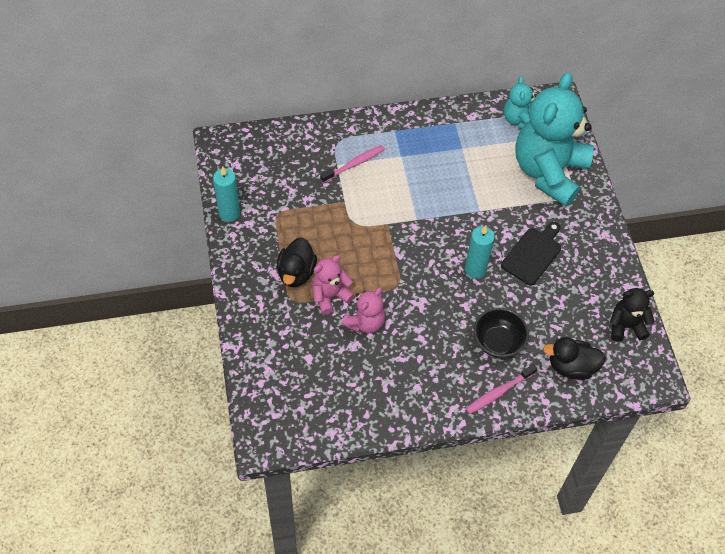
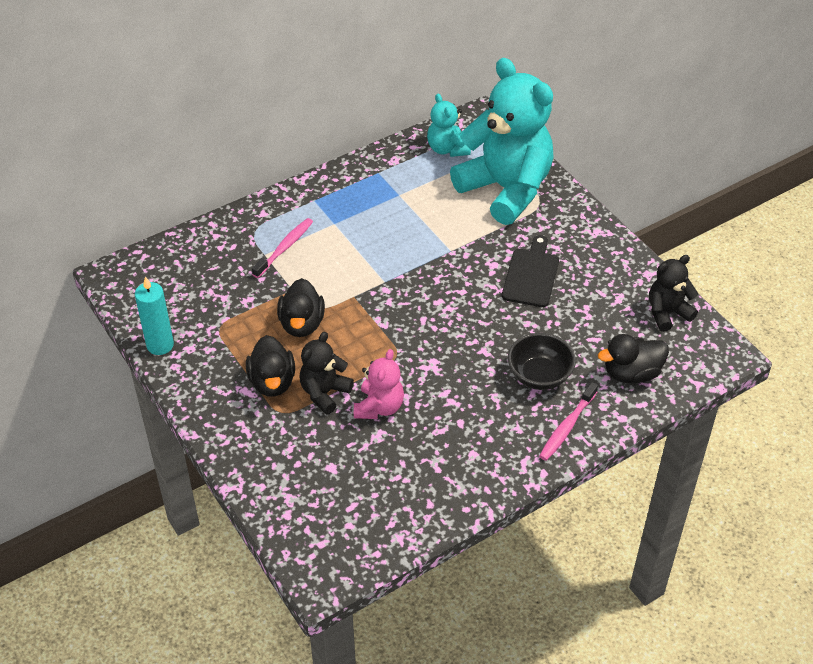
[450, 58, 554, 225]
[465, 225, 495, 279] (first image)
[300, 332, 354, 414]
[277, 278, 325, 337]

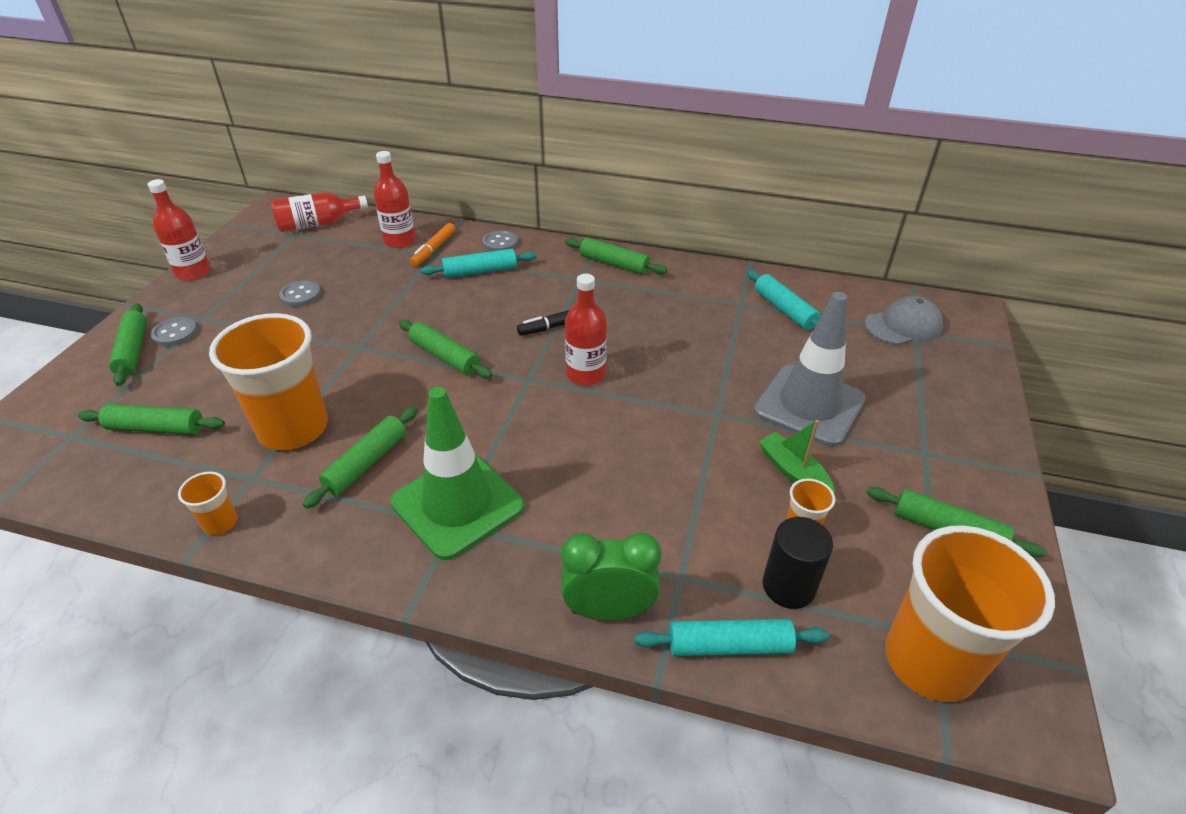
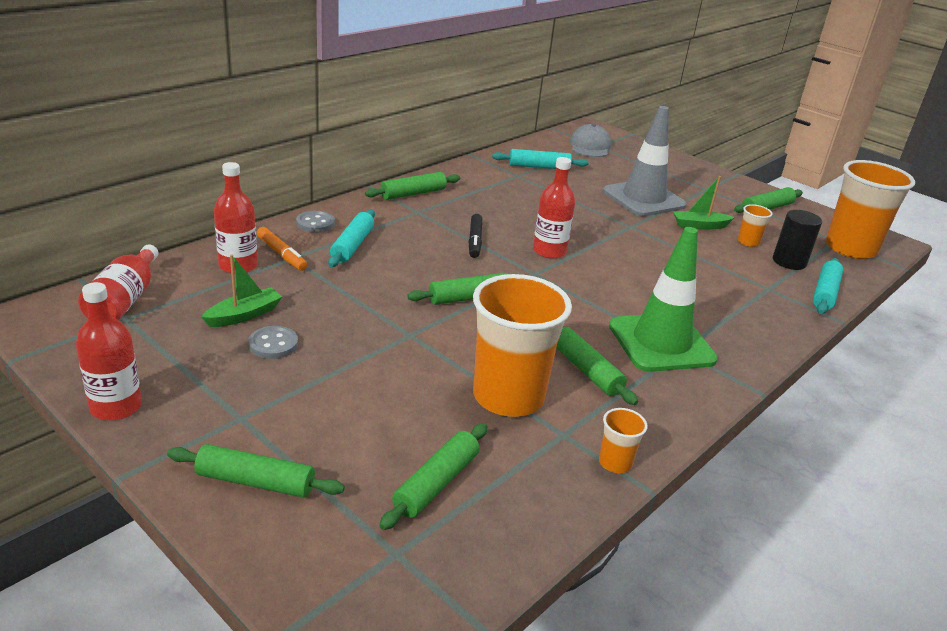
[150, 317, 198, 347] (first image)
[561, 533, 661, 621] (first image)
[201, 254, 282, 327]

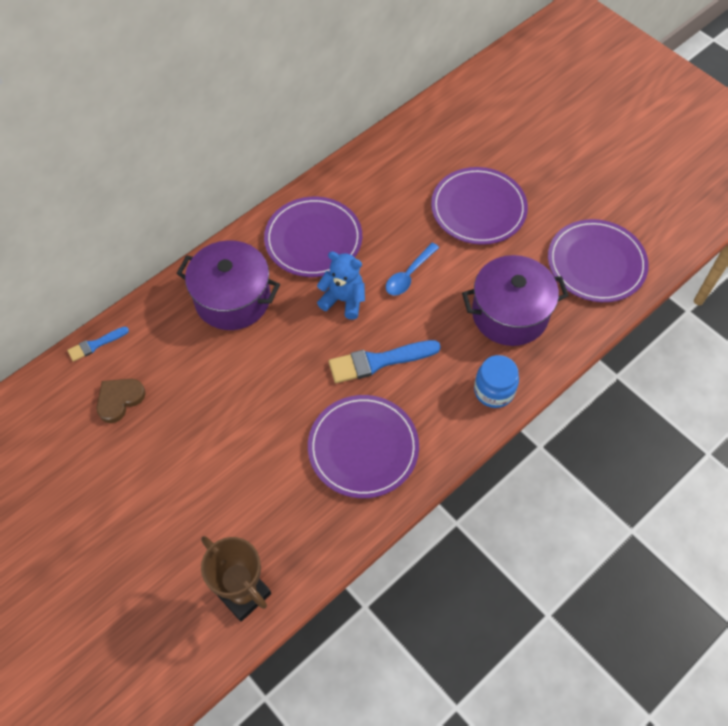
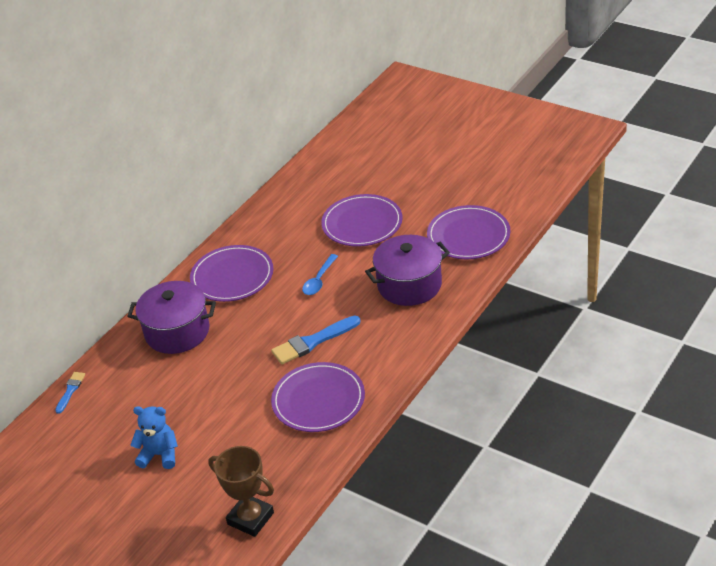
[131, 406, 178, 469]
[55, 372, 85, 414]
[474, 355, 519, 408] (first image)
[96, 379, 146, 423] (first image)

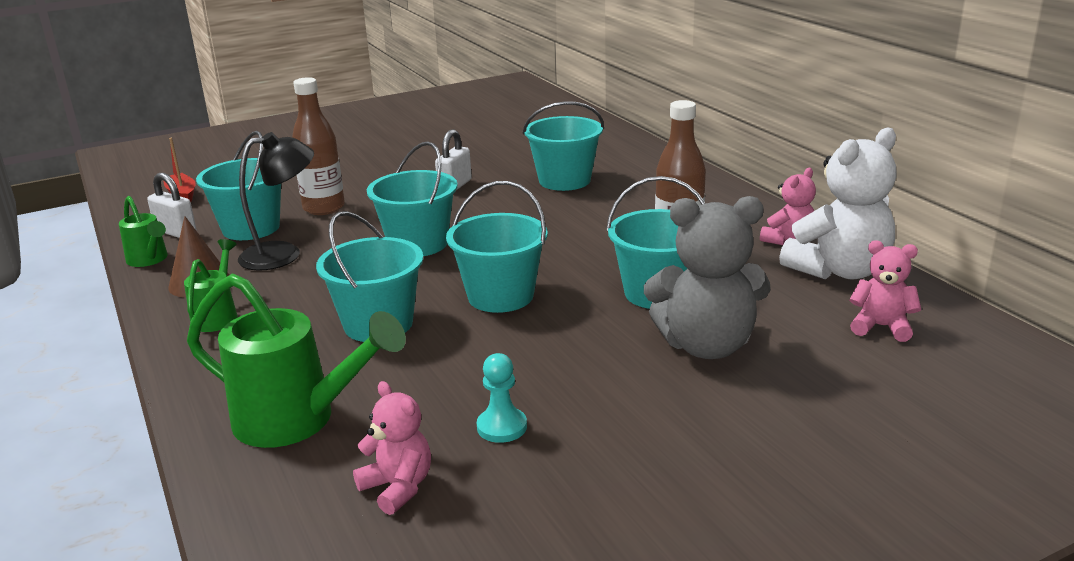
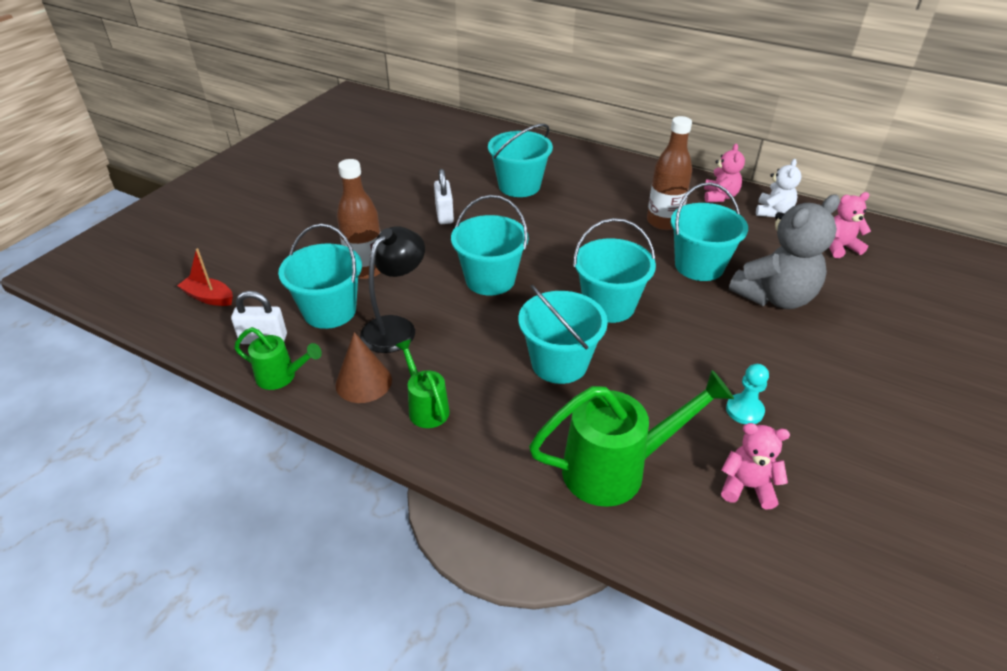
[756, 159, 801, 217]

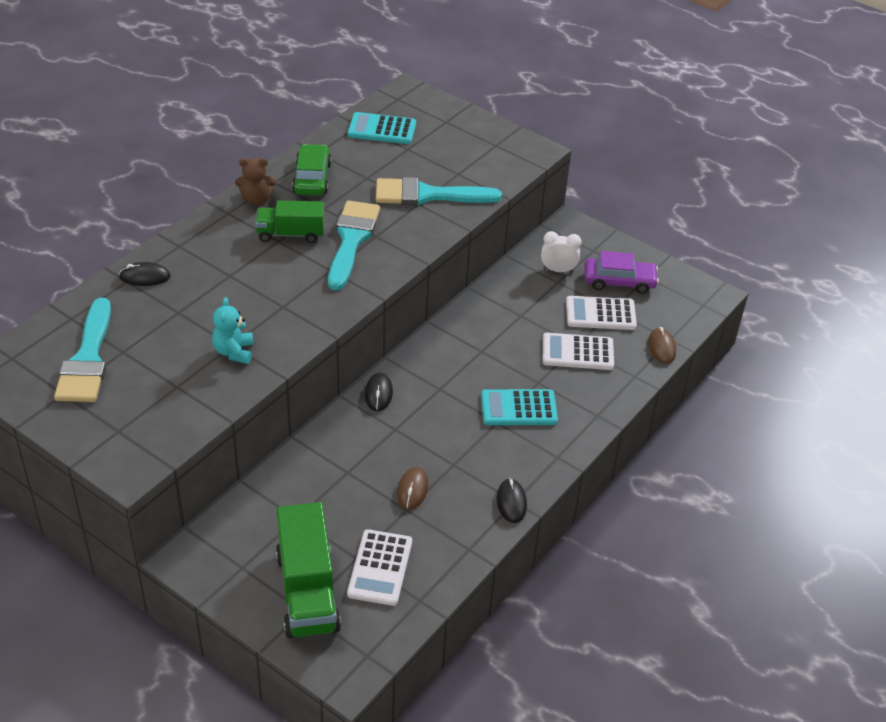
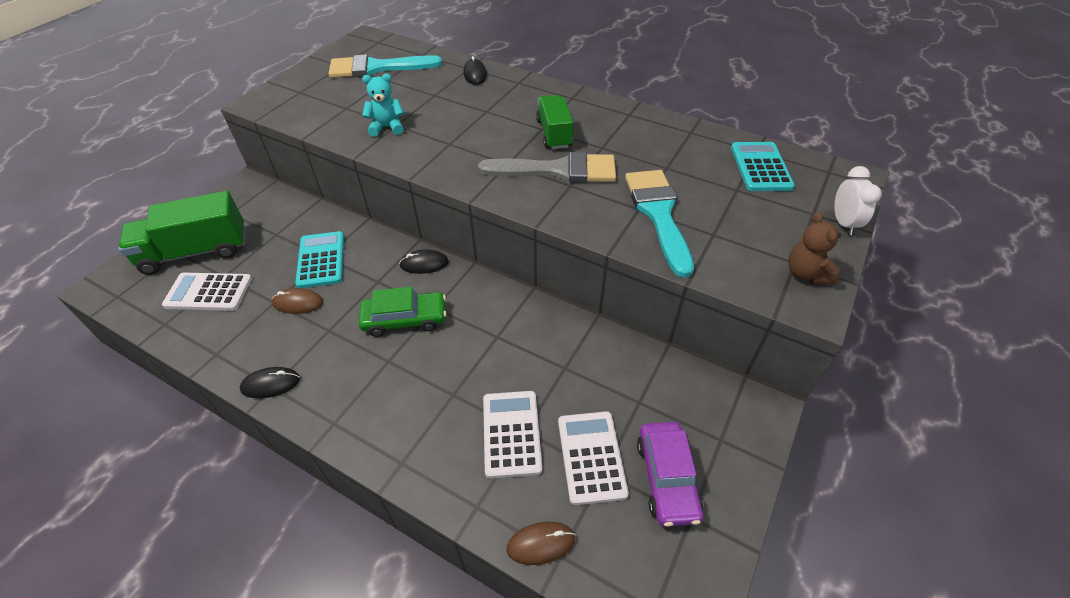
[359, 287, 447, 337]
[788, 212, 841, 284]
[478, 152, 616, 183]
[834, 166, 882, 235]
[295, 231, 344, 288]

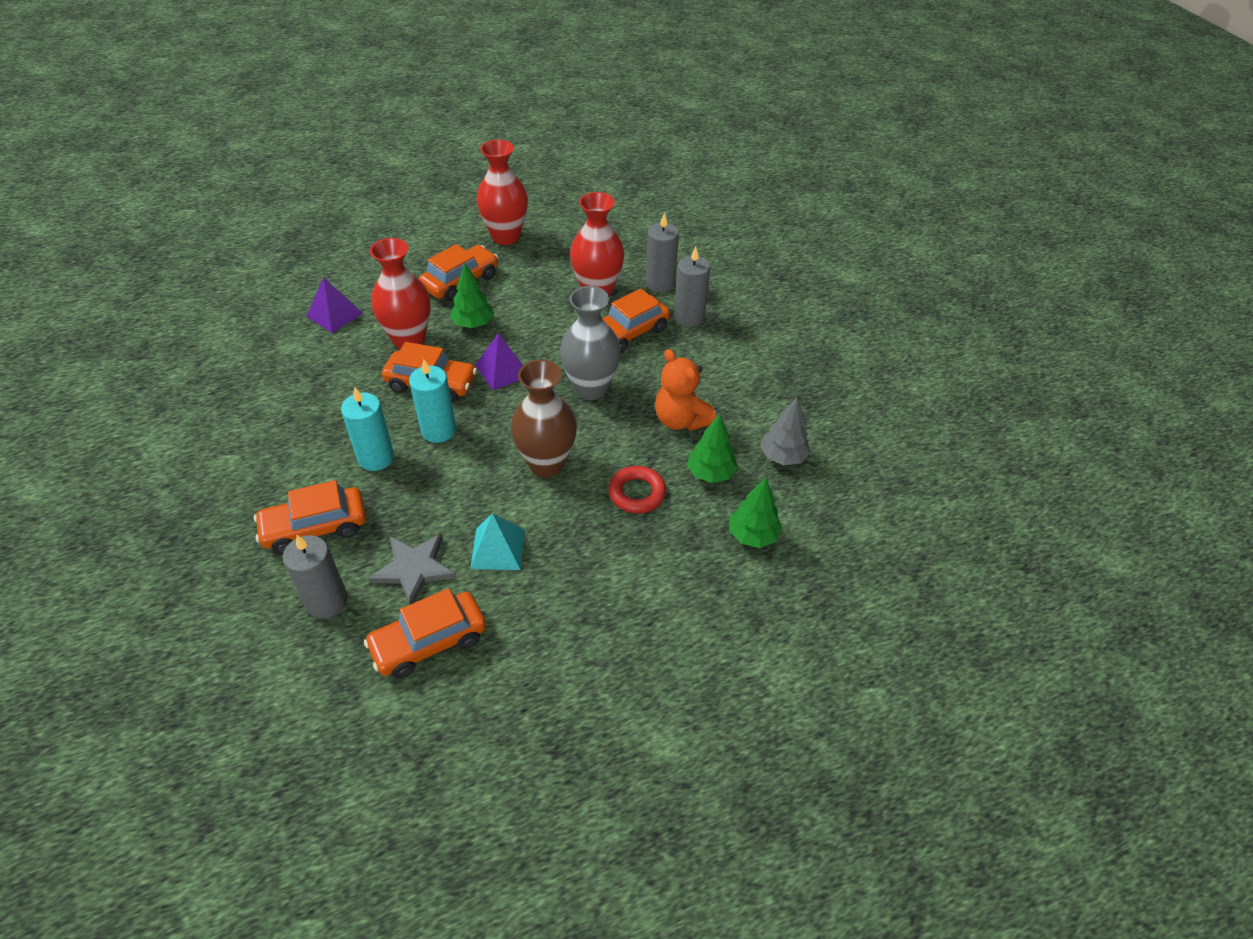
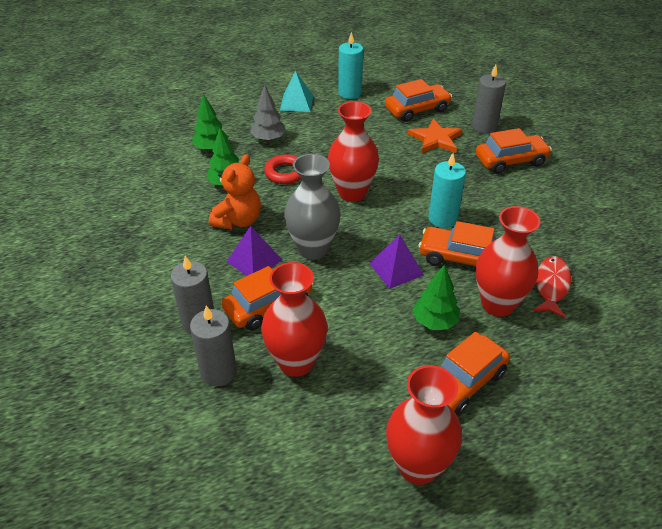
[227, 226, 282, 276]
[209, 154, 261, 230]
[328, 101, 379, 202]
[338, 32, 363, 99]
[250, 85, 286, 142]
[280, 70, 313, 112]
[408, 119, 463, 153]
[533, 256, 571, 318]

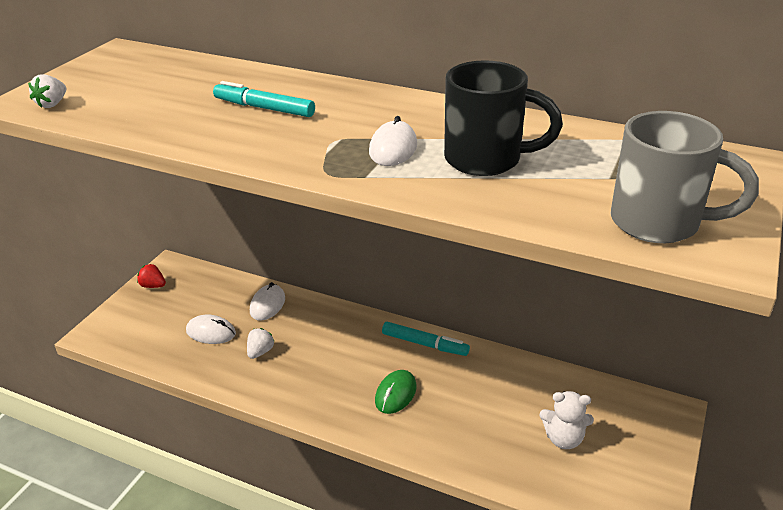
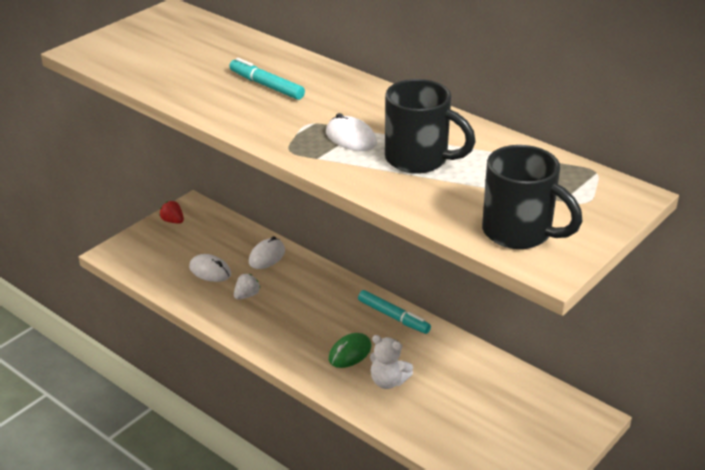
[28, 74, 66, 108] (first image)
[482, 145, 583, 249]
[326, 113, 377, 151]
[370, 335, 413, 389]

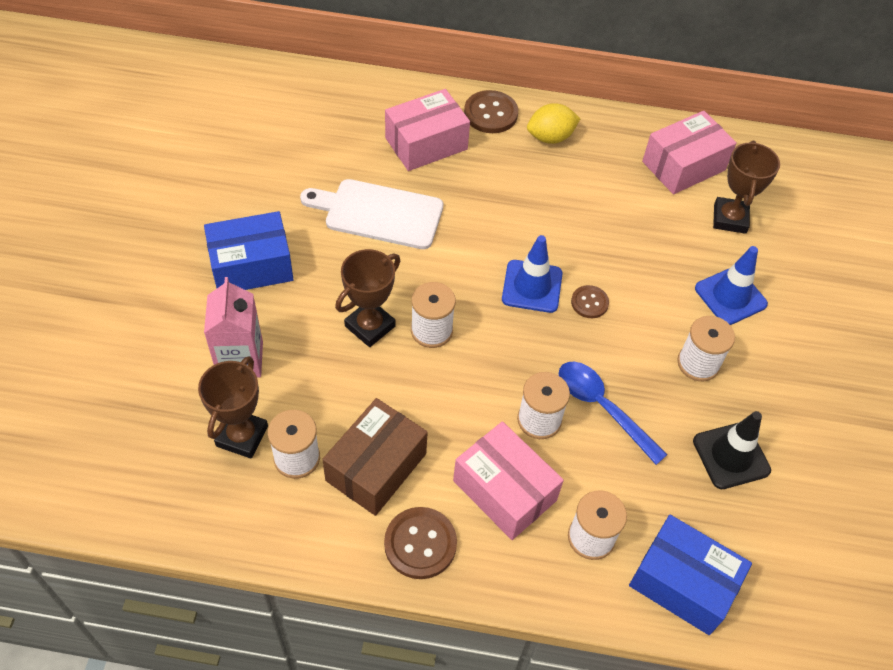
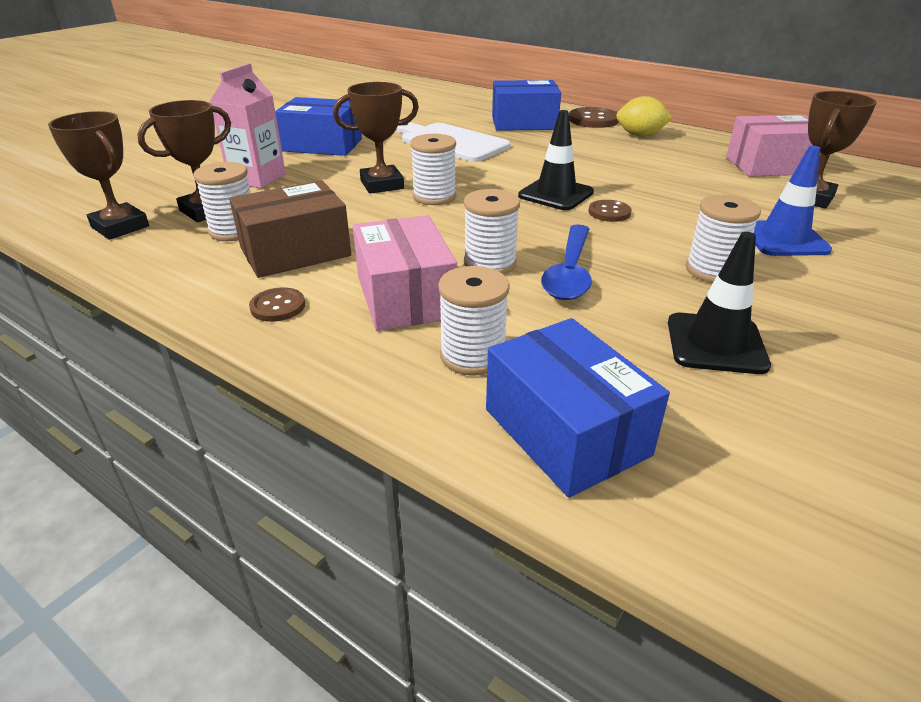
[492, 80, 561, 131]
[518, 110, 594, 210]
[541, 224, 592, 300]
[249, 287, 305, 322]
[48, 111, 149, 239]

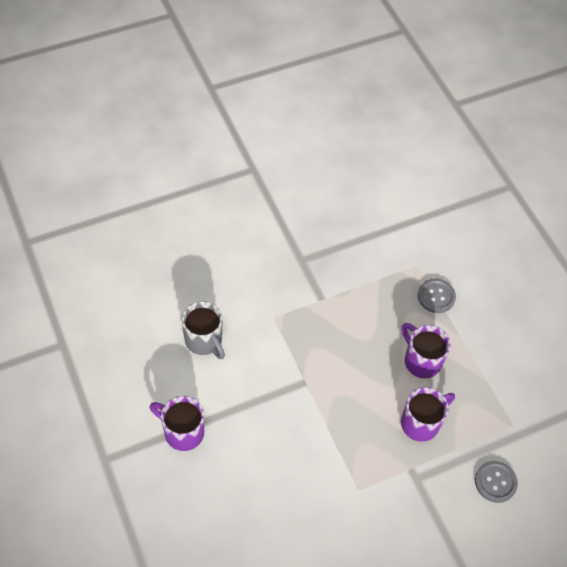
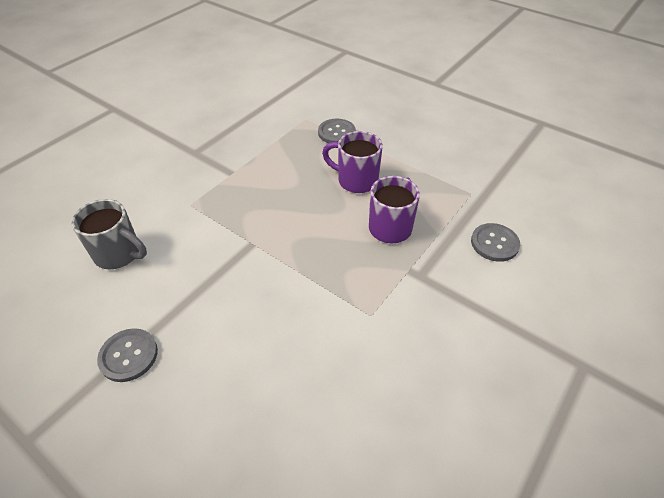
[97, 328, 158, 382]

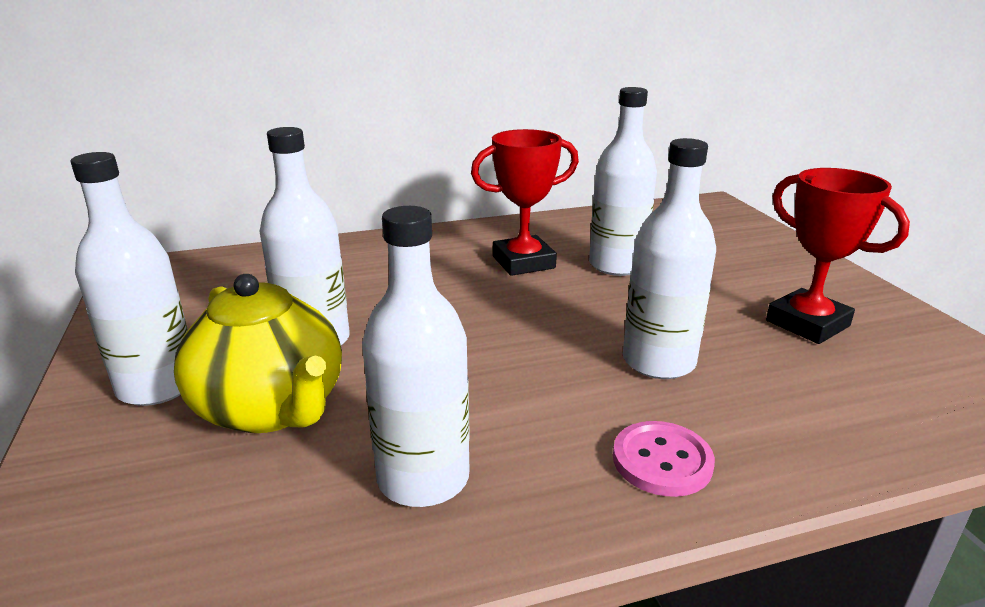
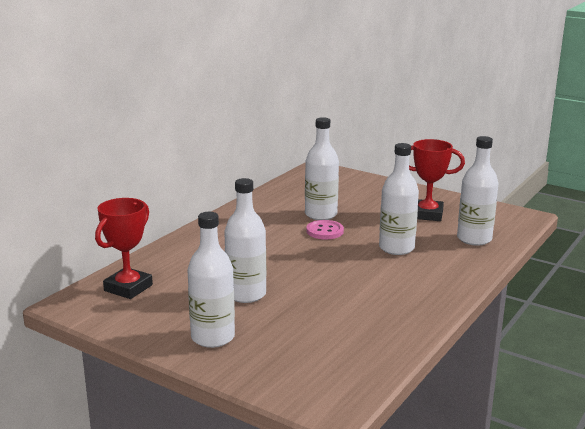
[95, 198, 153, 299]
[457, 136, 498, 246]
[174, 274, 342, 433] (first image)
[306, 220, 344, 239]

